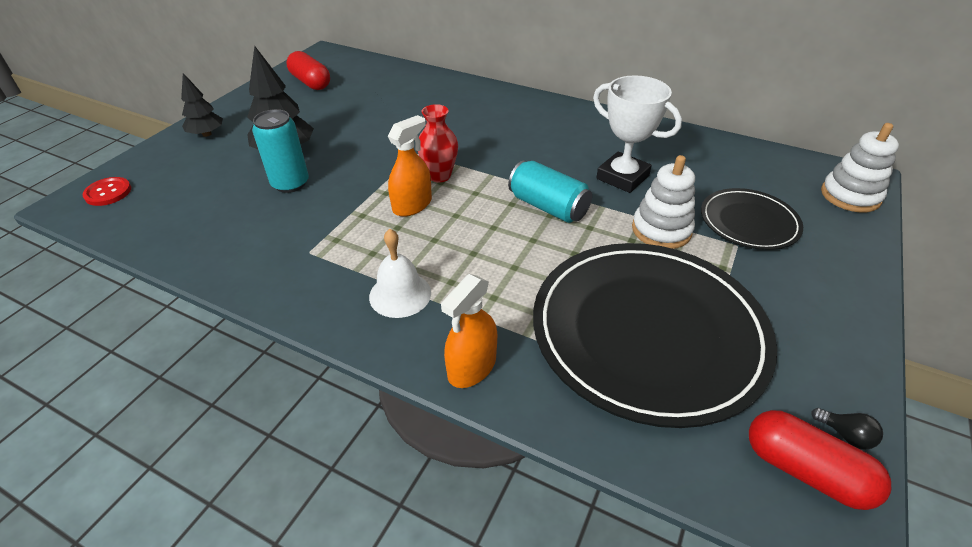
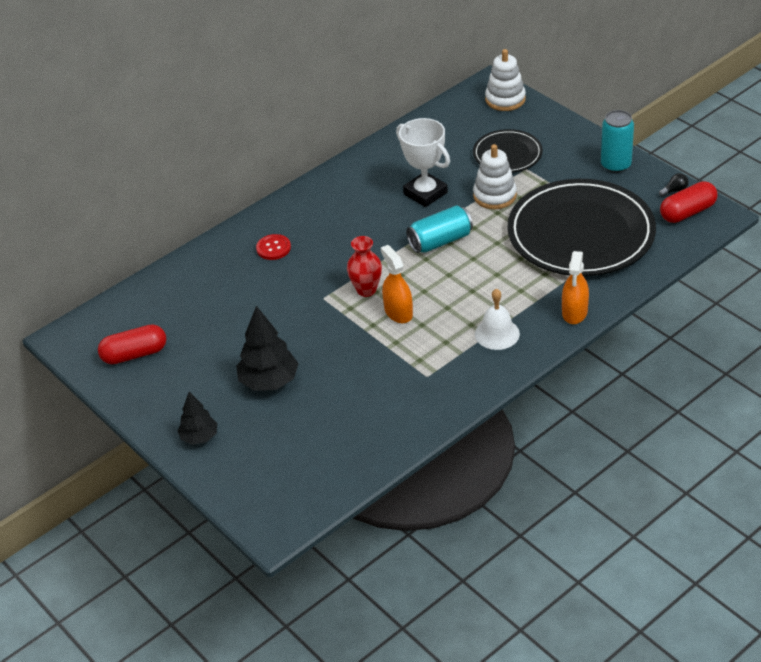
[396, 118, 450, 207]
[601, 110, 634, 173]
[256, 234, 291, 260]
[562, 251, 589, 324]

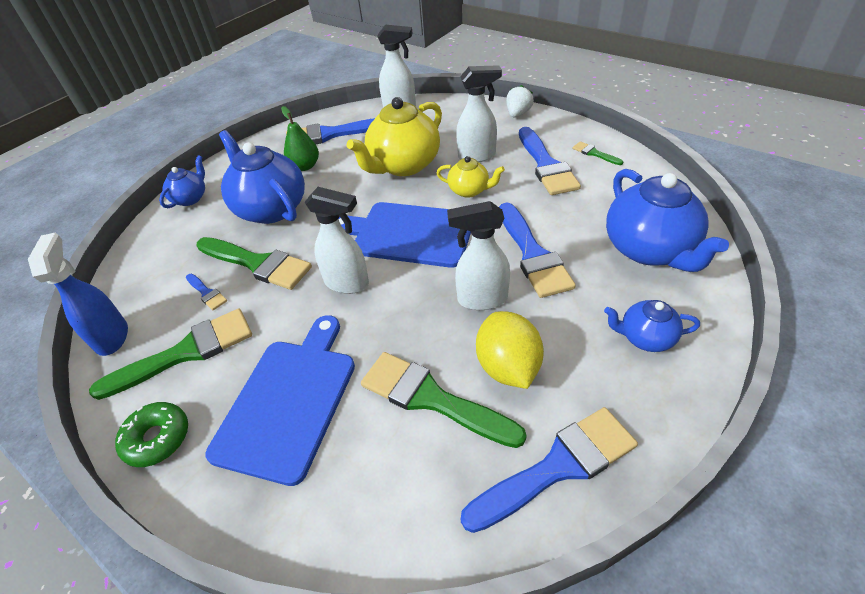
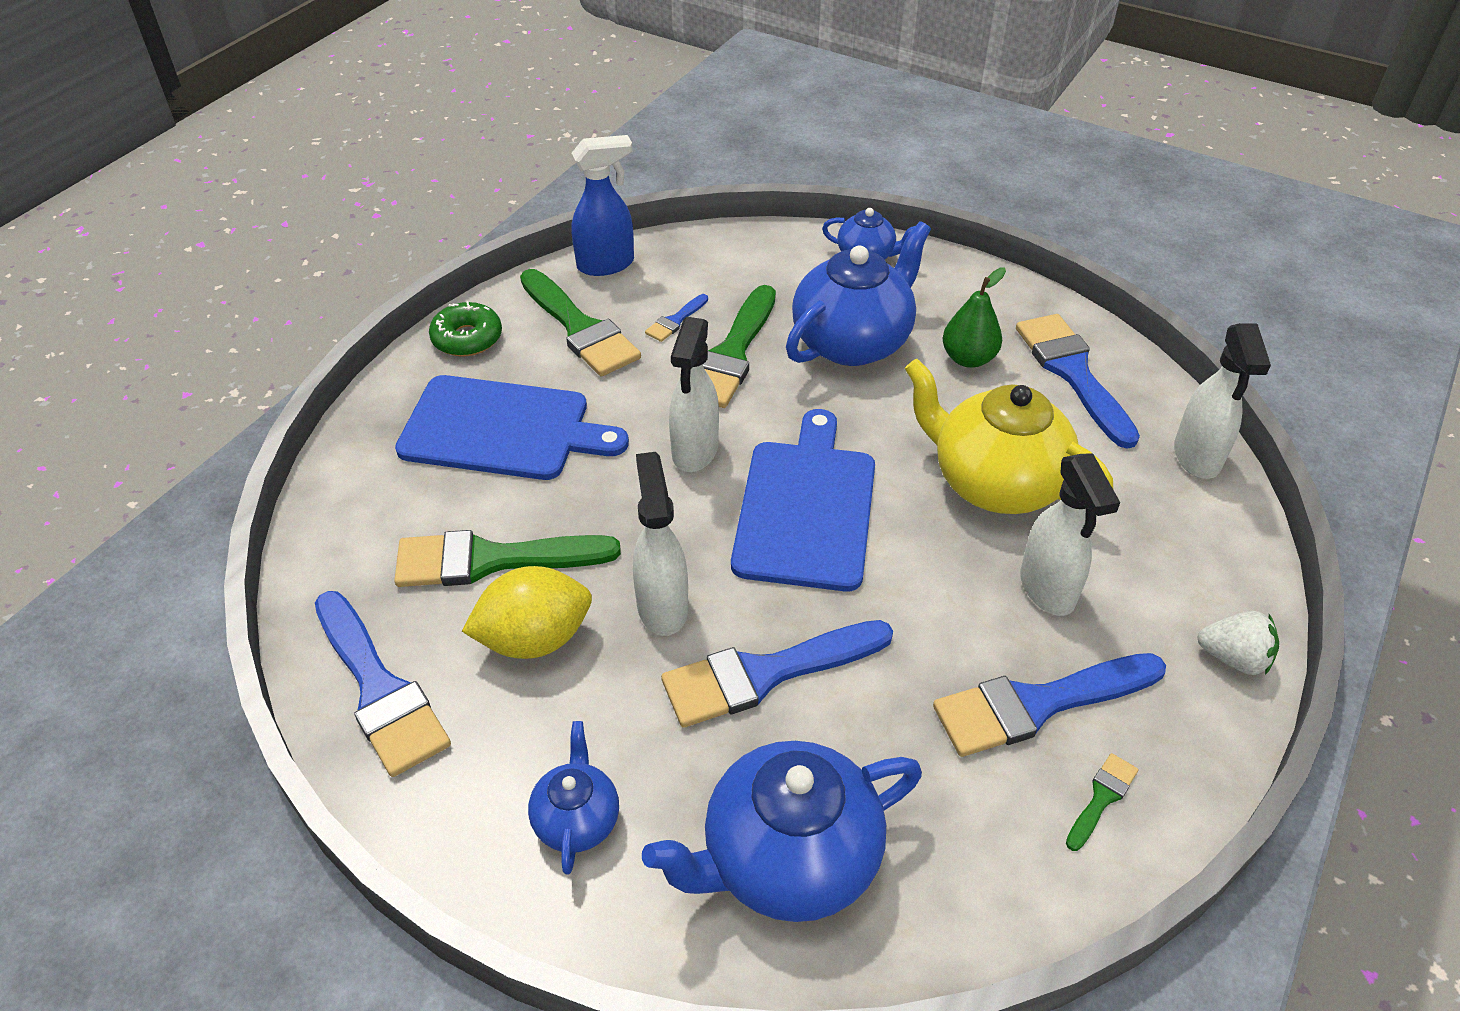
[437, 156, 505, 198] (first image)
[394, 530, 621, 587]

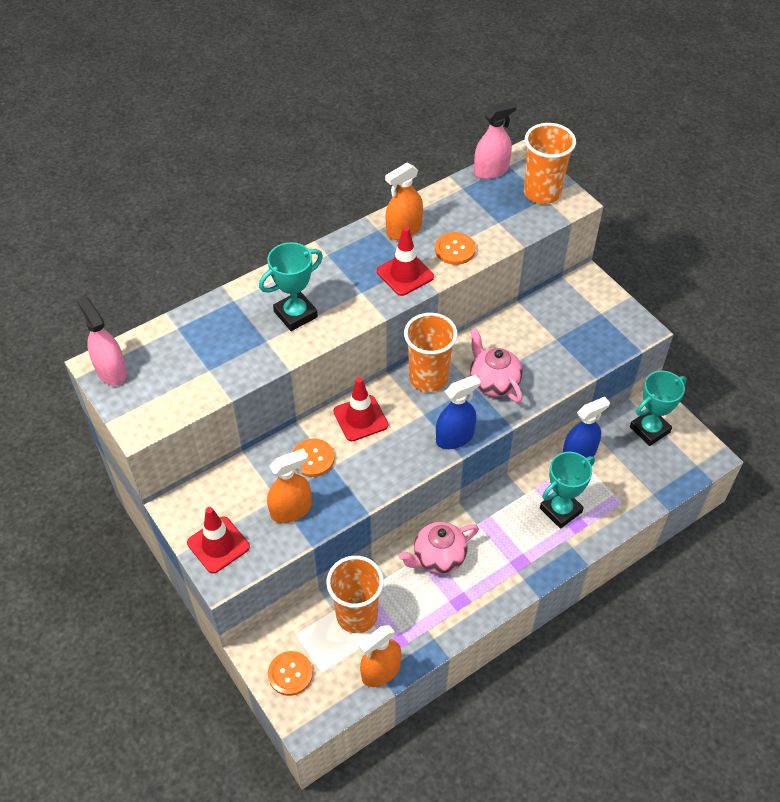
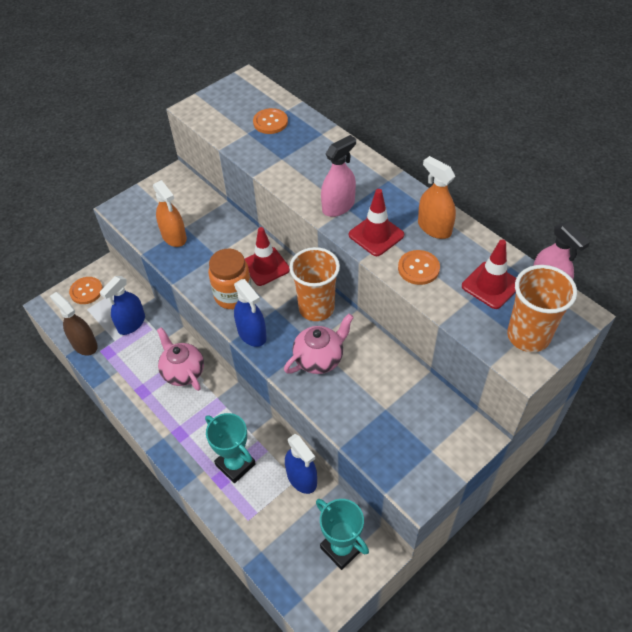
[259, 242, 323, 331] (first image)
[321, 135, 356, 217]
[253, 108, 288, 134]
[462, 240, 516, 309]
[100, 276, 145, 335]
[50, 292, 98, 356]
[208, 249, 252, 309]

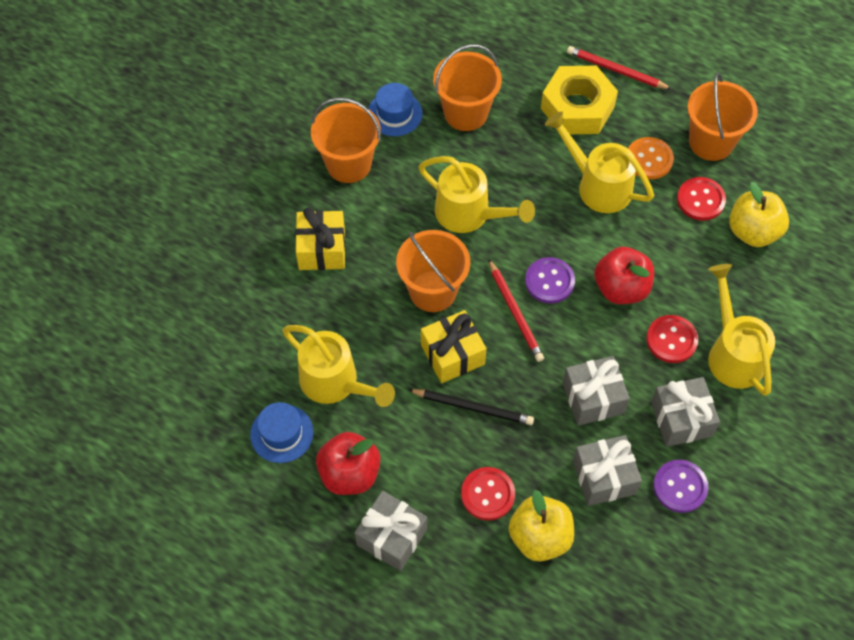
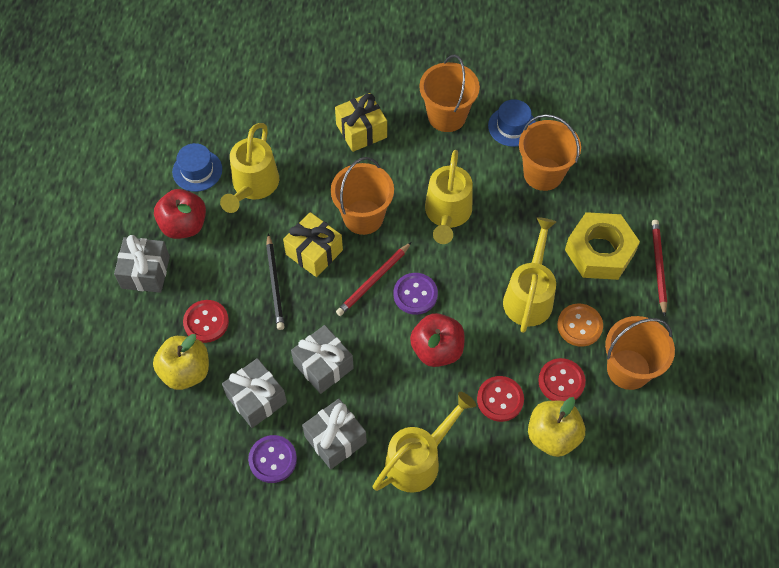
[477, 376, 524, 422]

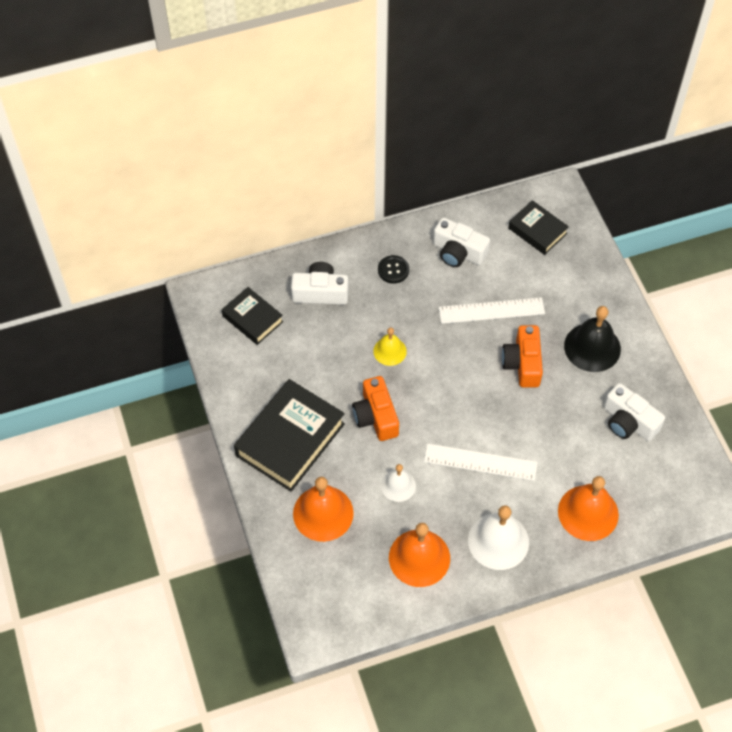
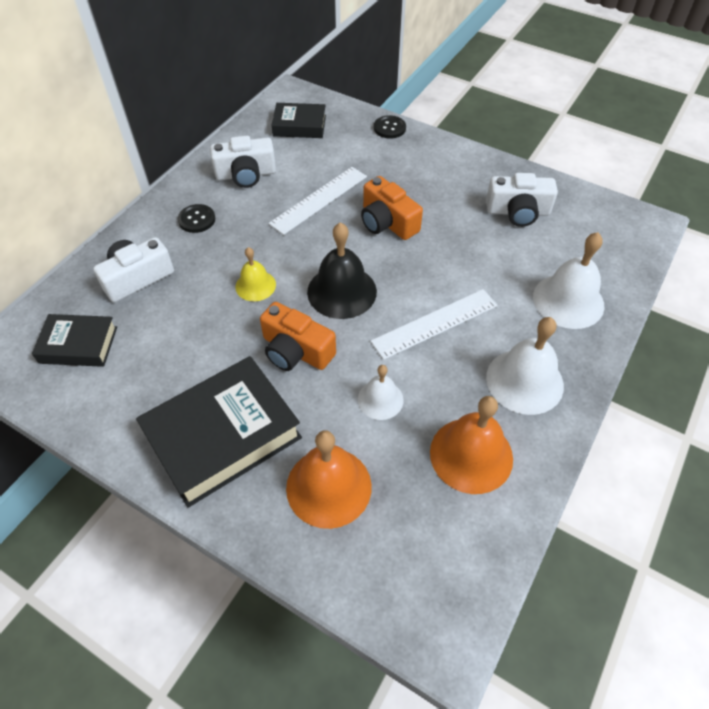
[307, 222, 377, 319]
[136, 356, 302, 508]
[533, 232, 605, 329]
[374, 115, 406, 139]

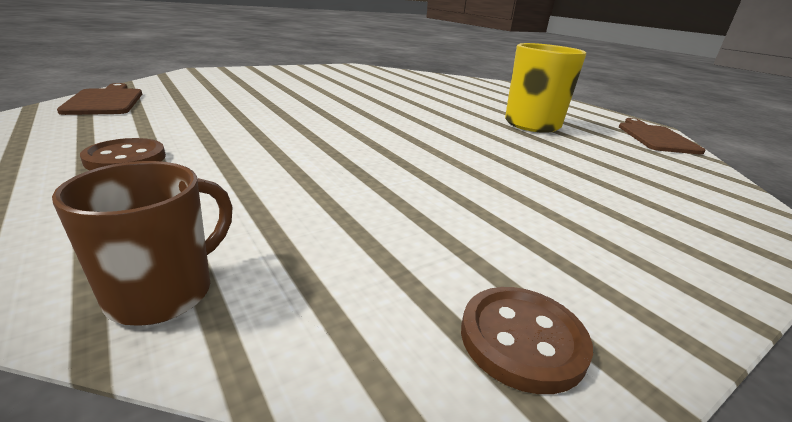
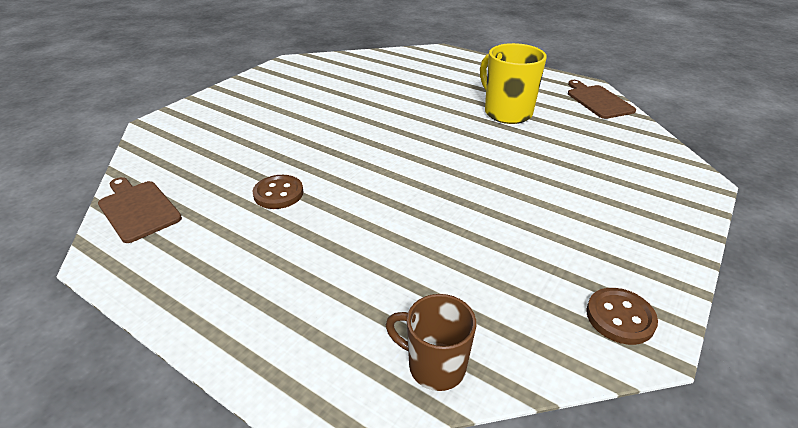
[253, 175, 303, 209]
[386, 294, 476, 391]

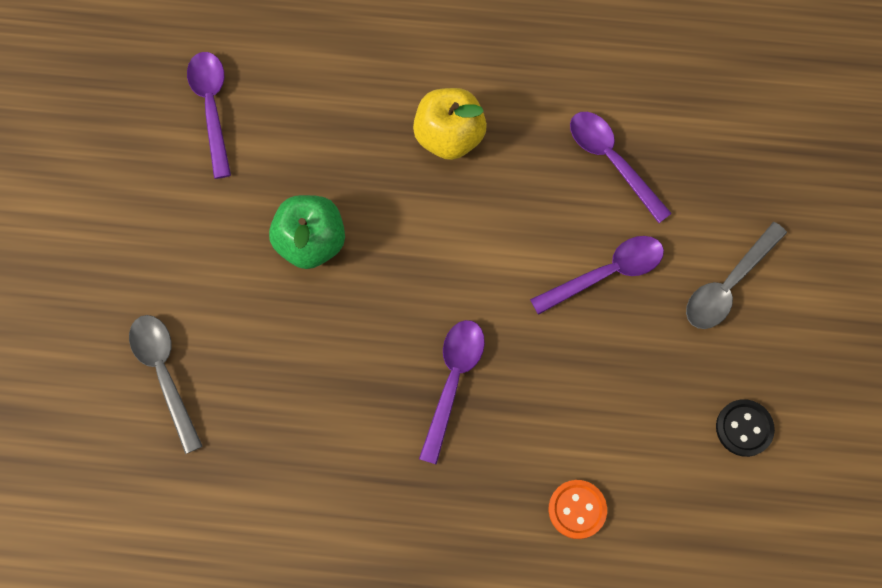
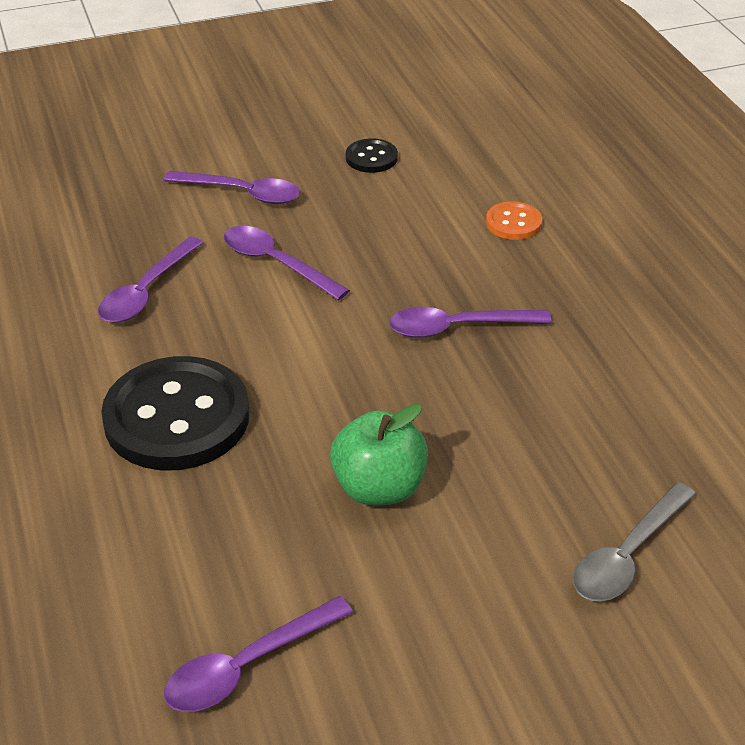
[101, 356, 249, 470]
[164, 171, 300, 204]

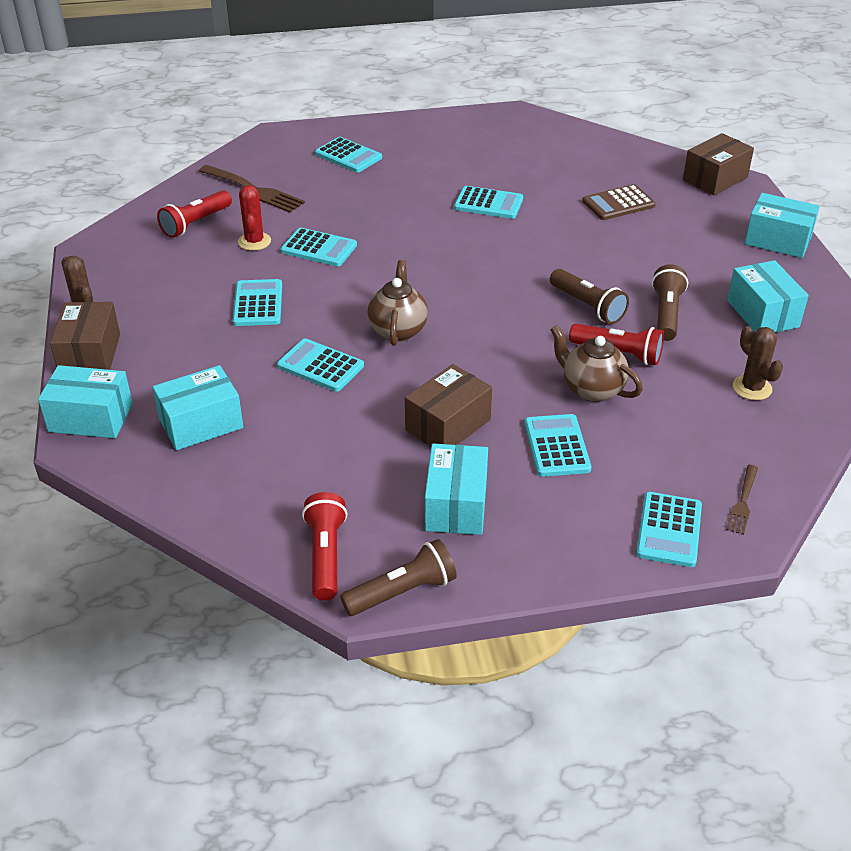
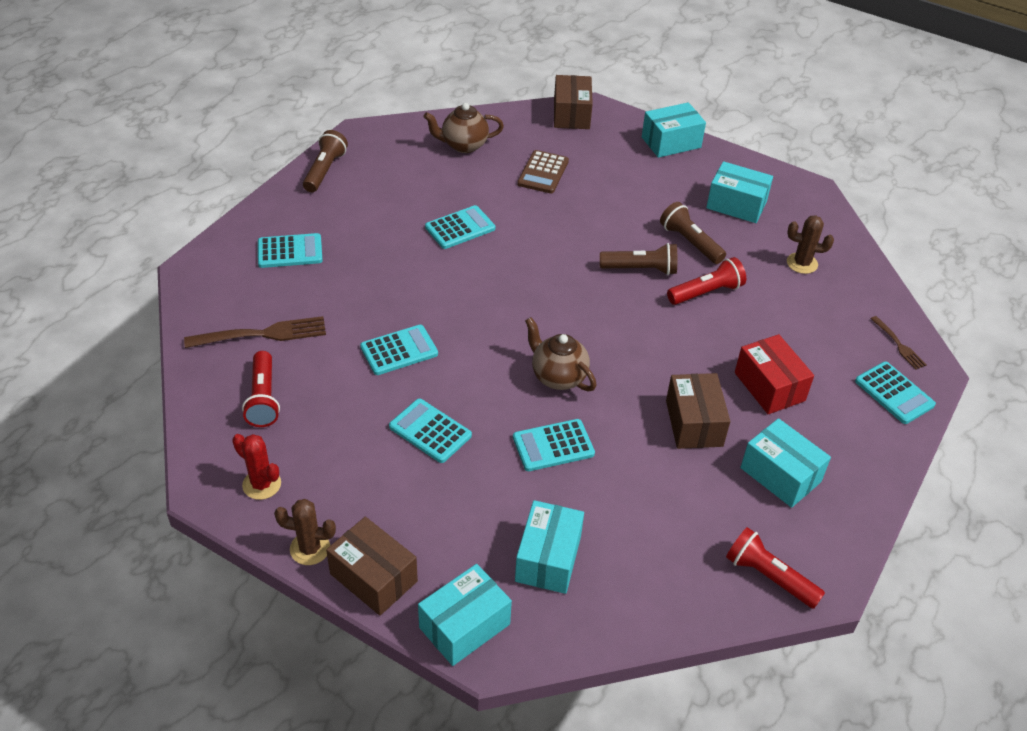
[232, 434, 281, 500]
[424, 103, 504, 153]
[735, 334, 814, 414]
[303, 130, 348, 192]

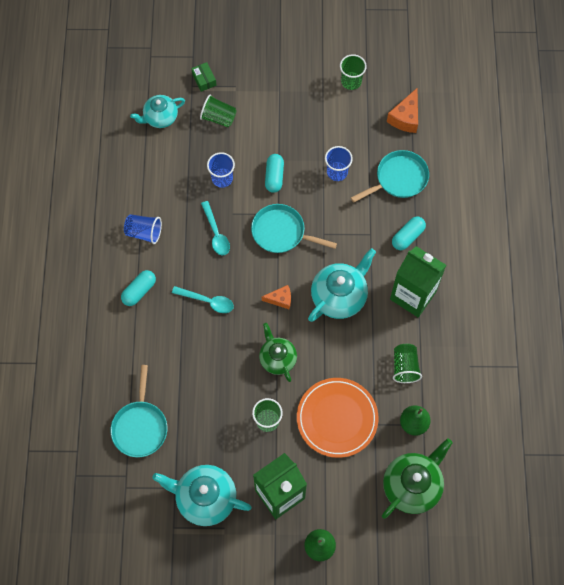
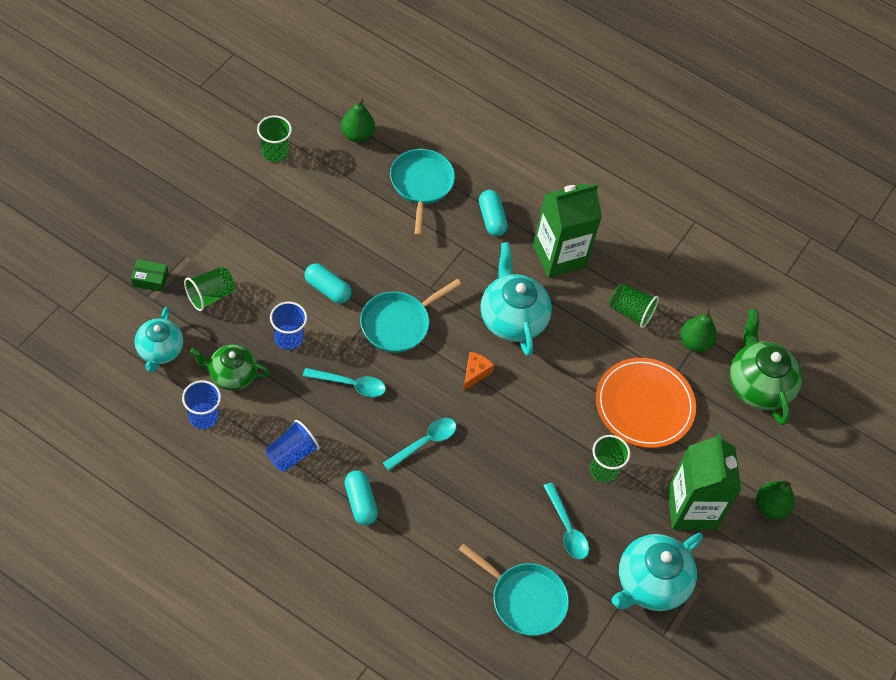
[341, 99, 375, 142]
[182, 380, 221, 429]
[190, 344, 270, 390]
[544, 482, 589, 560]

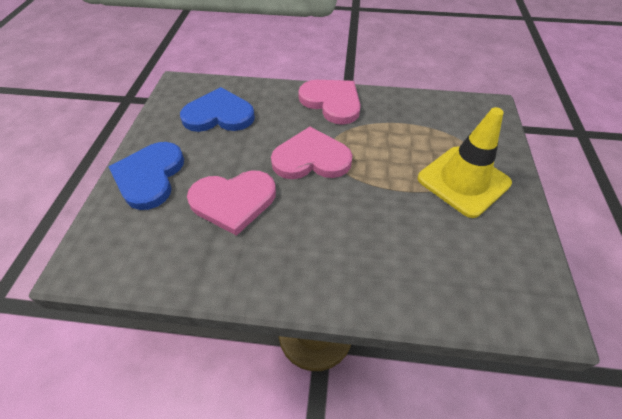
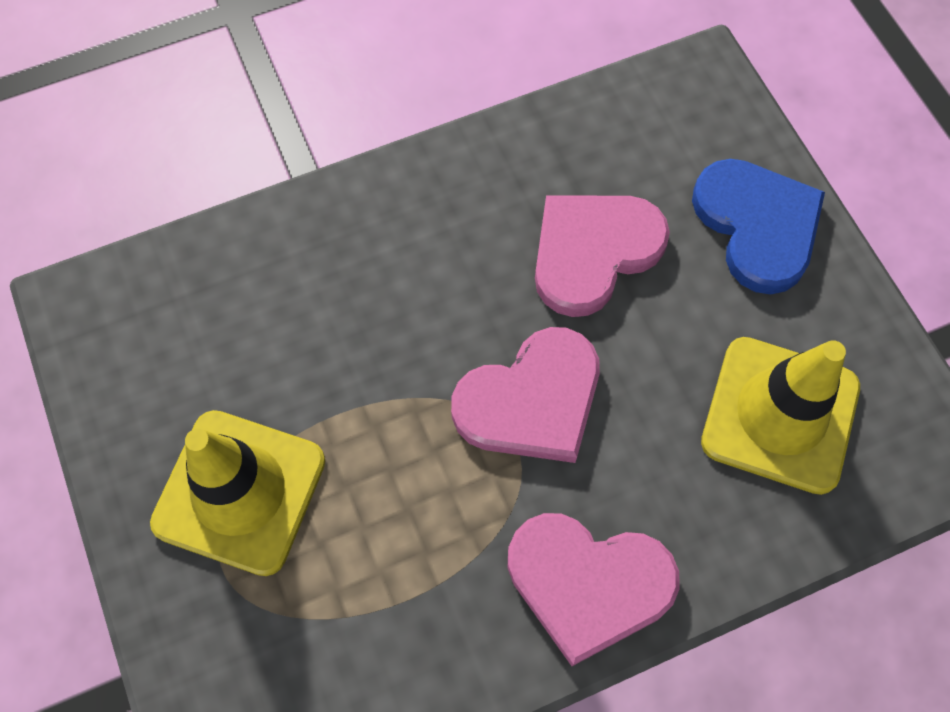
[701, 337, 860, 495]

